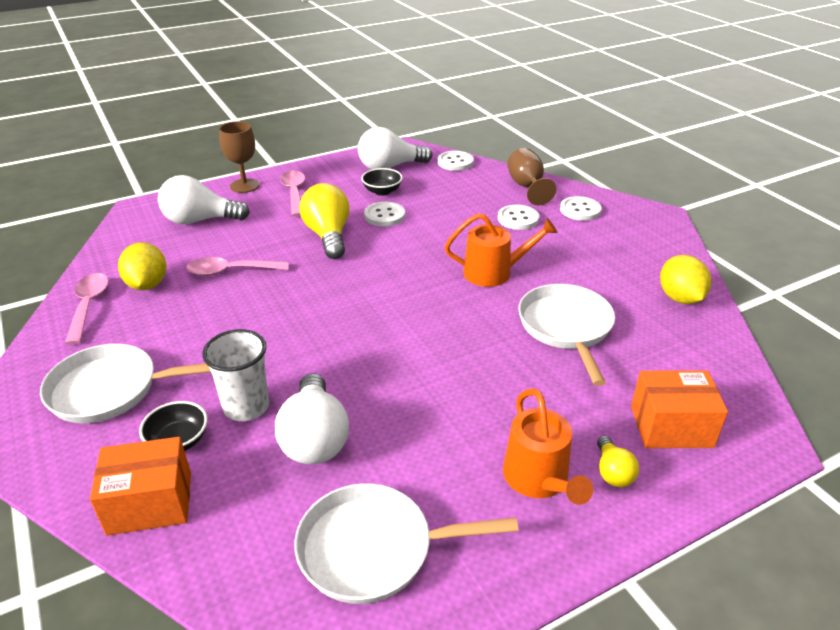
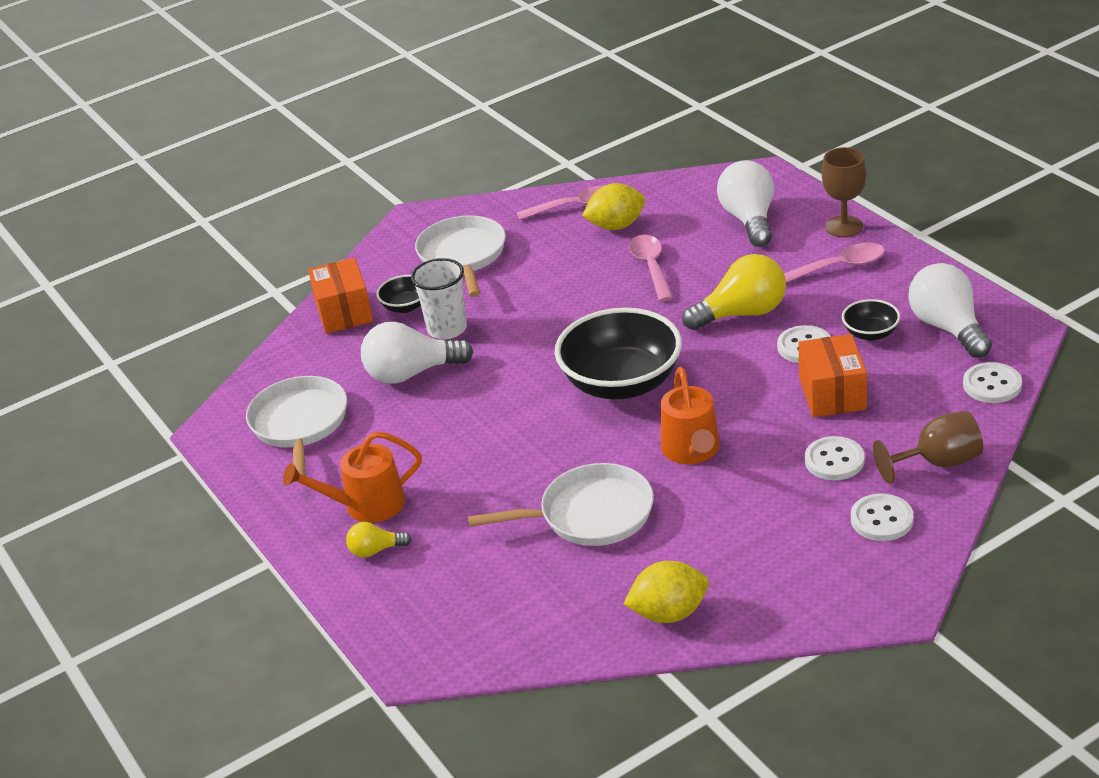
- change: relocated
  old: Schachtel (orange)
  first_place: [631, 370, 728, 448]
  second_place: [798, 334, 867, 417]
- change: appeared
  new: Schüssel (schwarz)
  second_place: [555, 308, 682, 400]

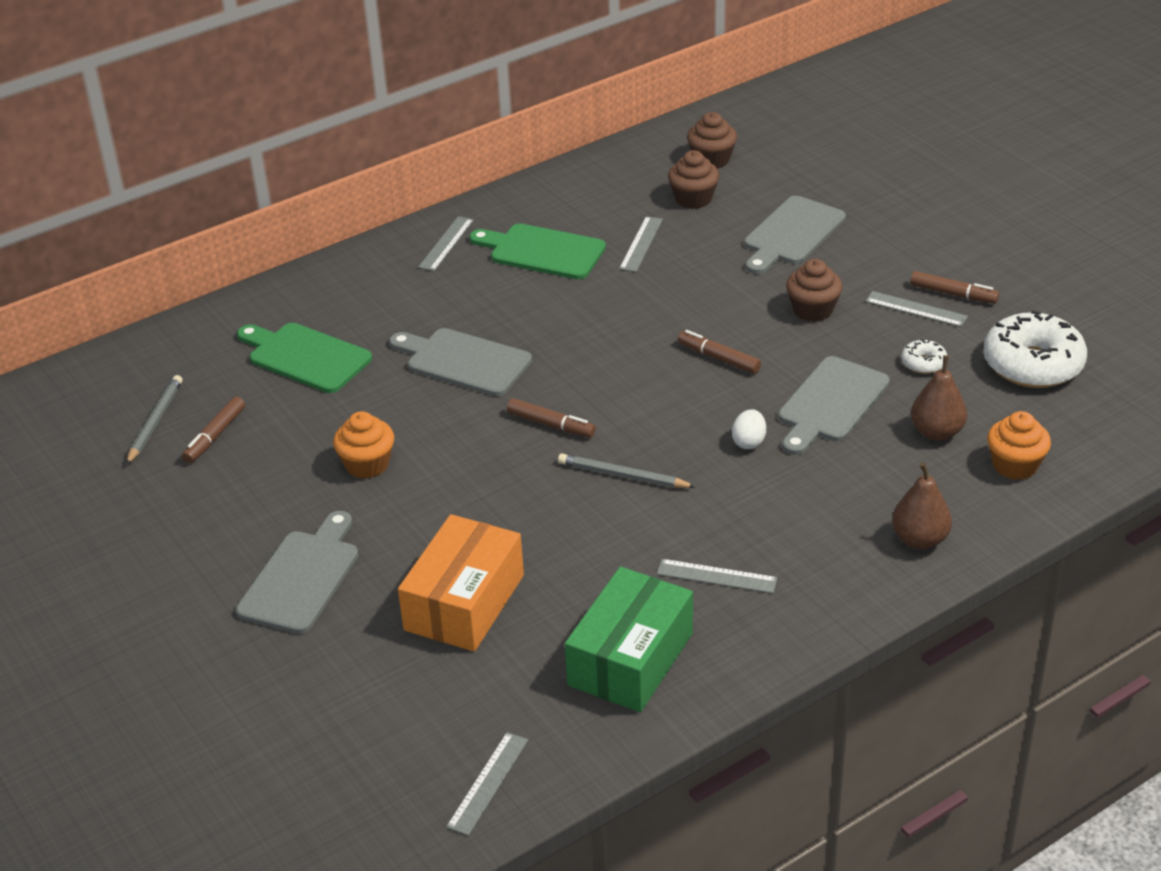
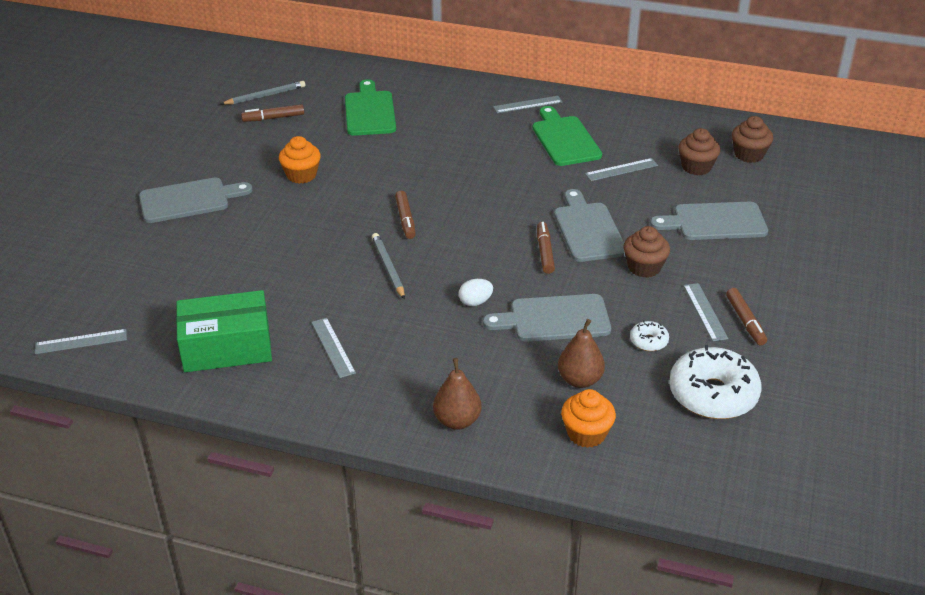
- change: relocated
  old: Schneidebrett (grau)
  first_place: [389, 328, 532, 396]
  second_place: [554, 189, 625, 262]
- change: missing
  old: Schachtel (orange)
  first_place: [398, 514, 524, 651]

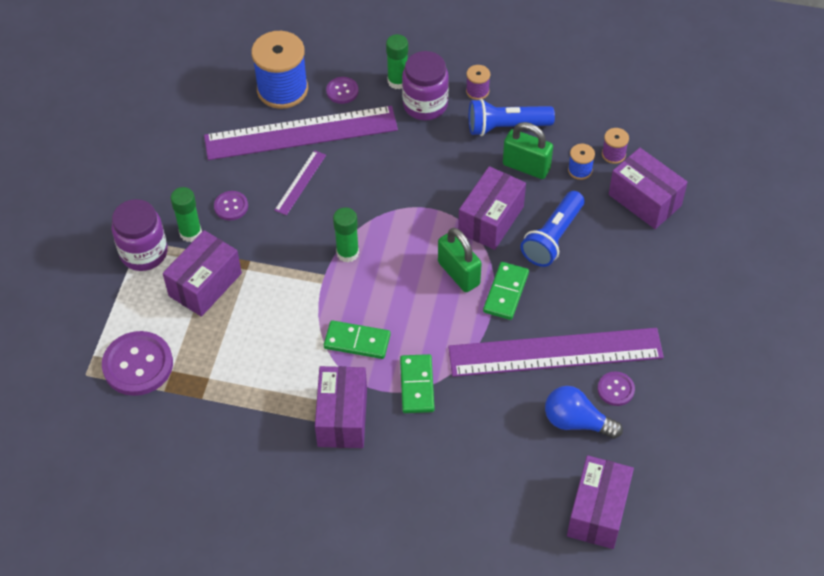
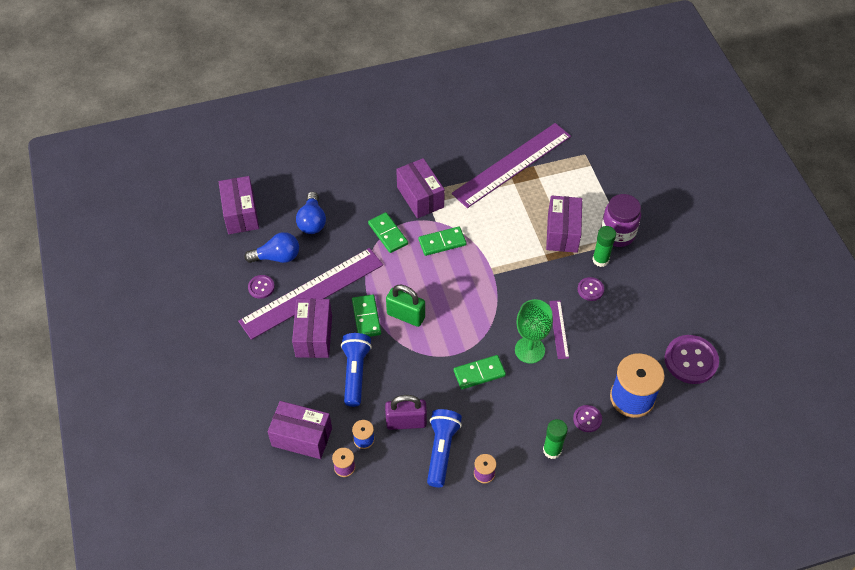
- change: relocated
  old: Knopf (lila)
  first_place: [102, 331, 173, 396]
  second_place: [665, 335, 719, 384]
- change: relocated
  old: Lineal (lila)
  first_place: [204, 106, 398, 160]
  second_place: [452, 123, 571, 208]
- change: missing
  old: Klebestift (grün)
  first_place: [333, 207, 359, 262]
- change: missing
  old: Einmachglas (lila)
  first_place: [402, 51, 449, 120]
- change: relocated
  old: Schachtel (lila)
  first_place: [458, 166, 526, 250]
  second_place: [292, 299, 332, 358]
- change: spun
  old: Taschenlampe (blau)
  first_place: [469, 99, 555, 136]
  second_place: [427, 409, 462, 487]
  degrees: -45
- change: colour
  old: Vorhängeschloss (grün)
  new: Vorhängeschloss (lila)
  first_place: [503, 122, 553, 179]
  second_place: [385, 395, 427, 430]
- change: appeared
  new: Glühbirne (blau)
  second_place: [296, 192, 326, 234]
- change: appeared
  new: Dominostein (grün)
  second_place: [454, 355, 506, 389]
- change: appeared
  new: Kelch (grün)
  second_place: [515, 299, 553, 364]

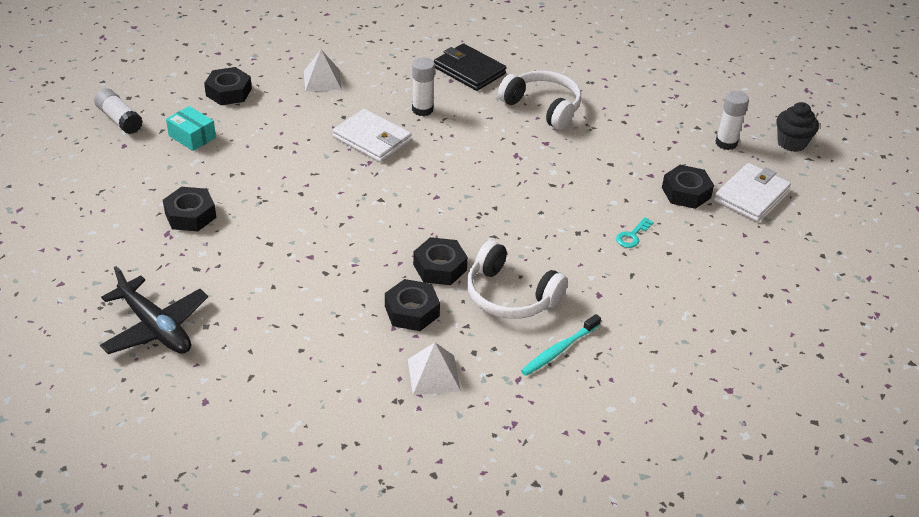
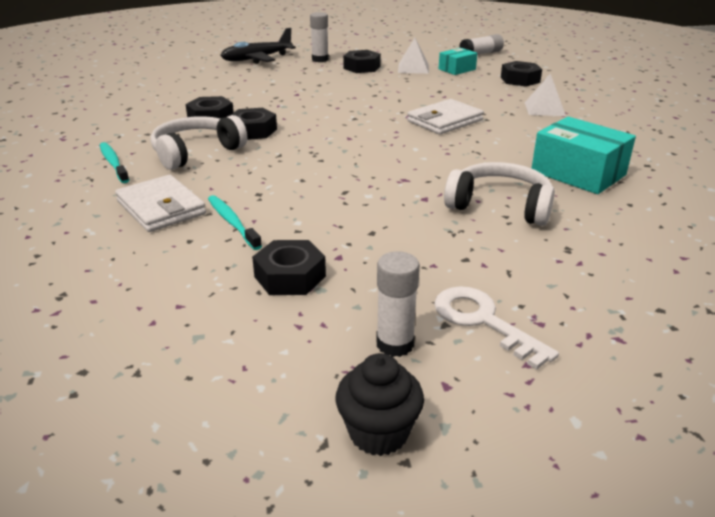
- change: relocated
  old: Pyramide (weiß)
  first_place: [408, 343, 461, 395]
  second_place: [398, 38, 429, 74]
- change: relocated
  old: Klebestift (weiß)
  first_place: [412, 57, 435, 116]
  second_place: [310, 12, 329, 62]
- change: exchanged
  old: Geldbörse (schwarz)
  new: Schachtel (türkis)
  first_place: [434, 43, 506, 91]
  second_place: [531, 117, 636, 194]
- change: spun
  old: Kopfhörer (weiß)
  first_place: [498, 71, 582, 130]
  second_place: [444, 162, 555, 226]
  degrees: -120
- change: exchanged
  old: Schlüssel (türkis)
  new: Zahnbürste (türkis)
  first_place: [616, 217, 654, 248]
  second_place: [208, 195, 262, 250]
- change: relocated
  old: Geldbörse (weiß)
  first_place: [714, 163, 791, 222]
  second_place: [115, 175, 206, 232]
- change: appeared
  new: Schlüssel (weiß)
  second_place: [434, 286, 559, 370]

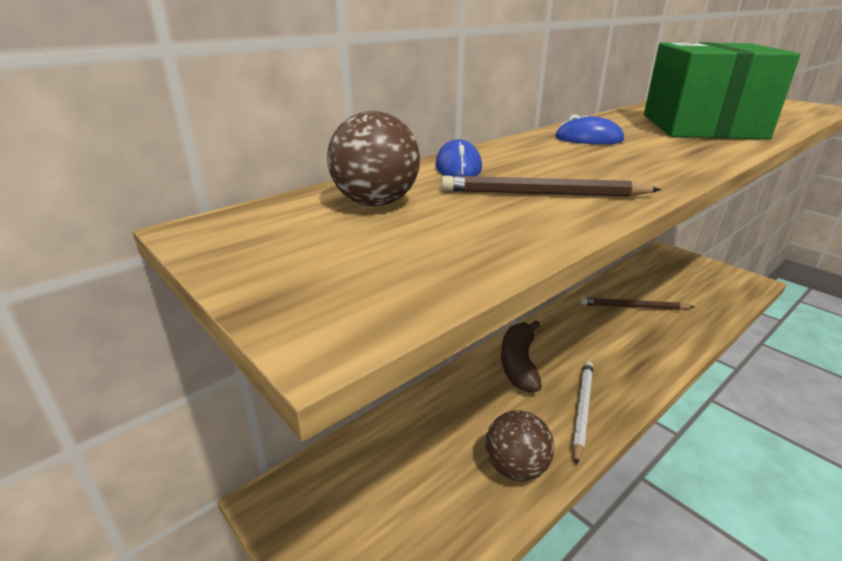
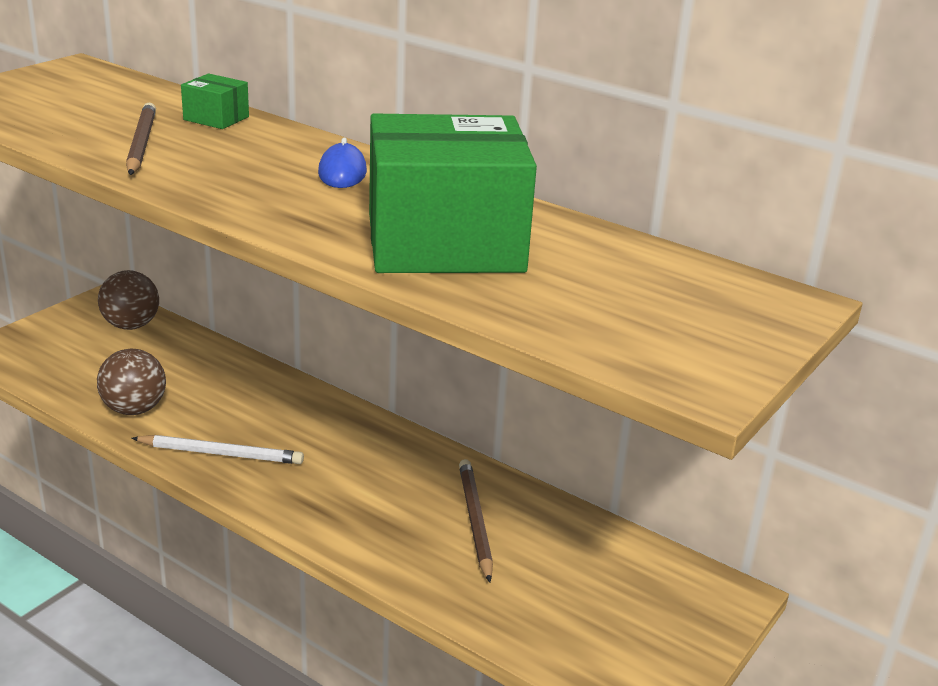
- change: relocated
  old: Ball (braun)
  first_place: [327, 111, 420, 206]
  second_place: [98, 270, 159, 330]
- change: exchanged
  old: Computermaus (blau)
  new: Schachtel (grün)
  first_place: [436, 139, 482, 177]
  second_place: [181, 74, 249, 129]
- change: missing
  old: Banane (braun)
  first_place: [501, 320, 542, 392]

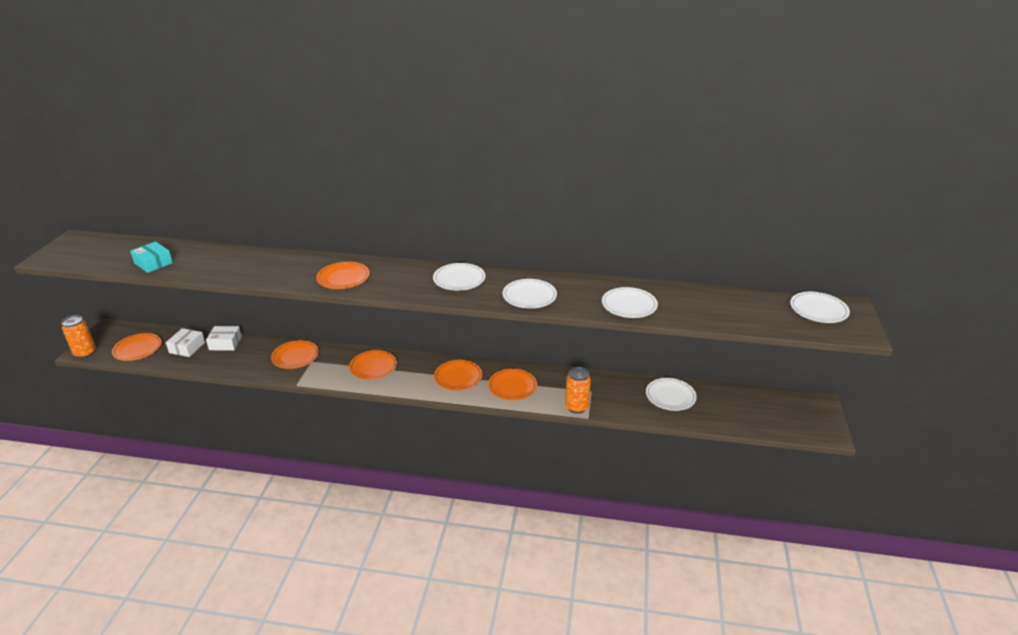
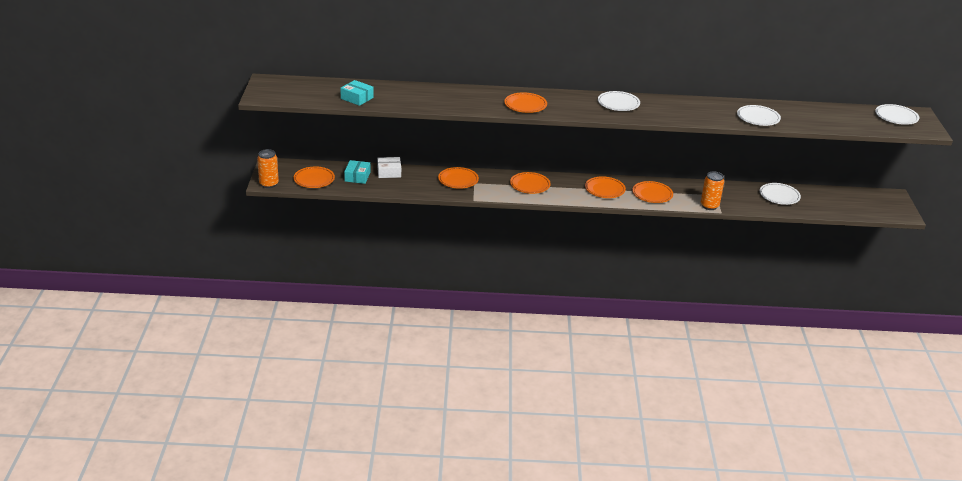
- change: colour
  old: Schachtel (weiß)
  new: Schachtel (türkis)
  first_place: [166, 328, 205, 357]
  second_place: [344, 160, 370, 184]
- change: missing
  old: Teller (weiß)
  first_place: [503, 279, 557, 308]

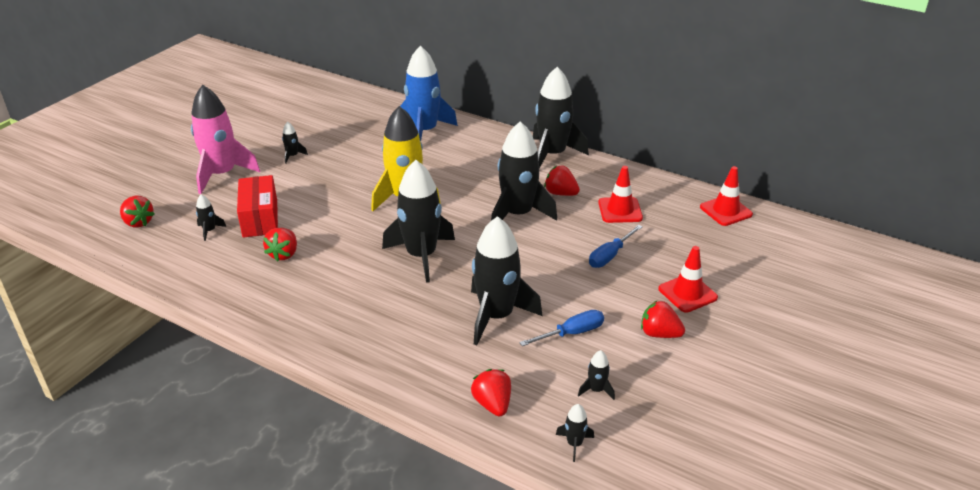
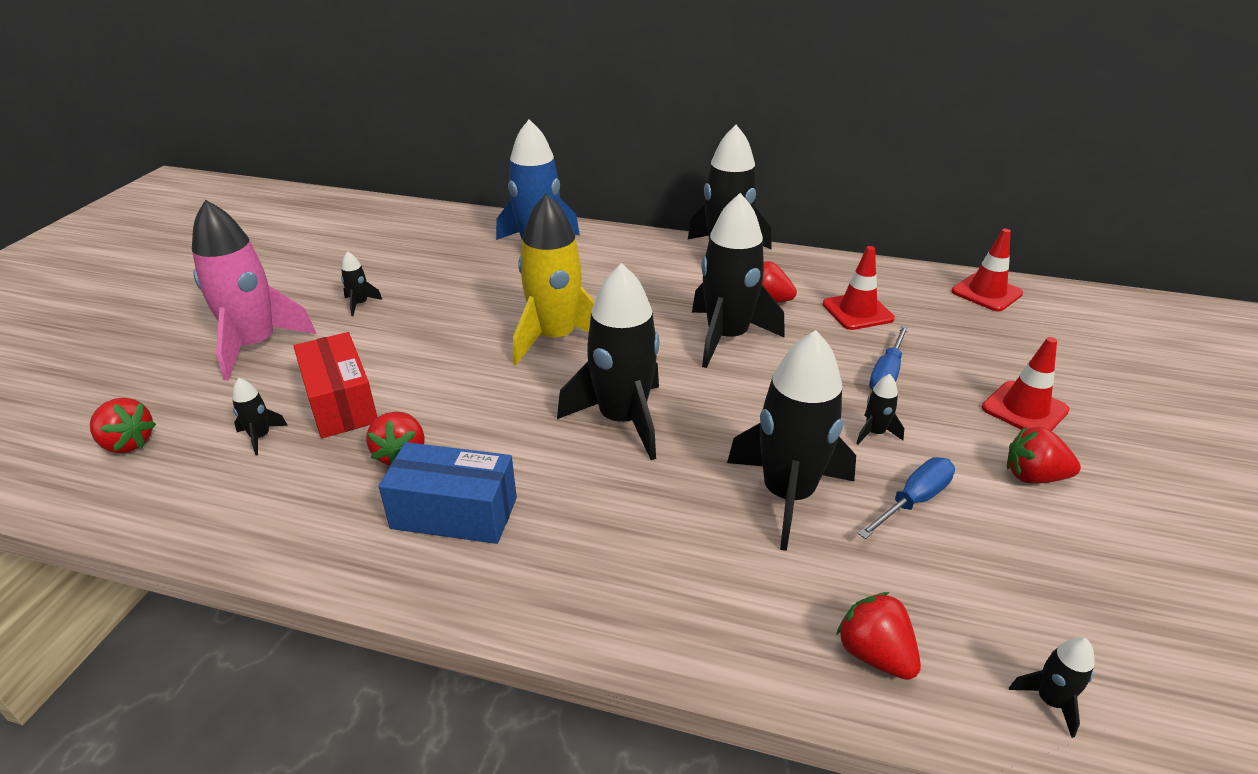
- change: relocated
  old: Rakete (schwarz)
  first_place: [578, 350, 615, 400]
  second_place: [856, 374, 904, 444]
- change: appeared
  new: Schachtel (blau)
  second_place: [379, 442, 517, 544]

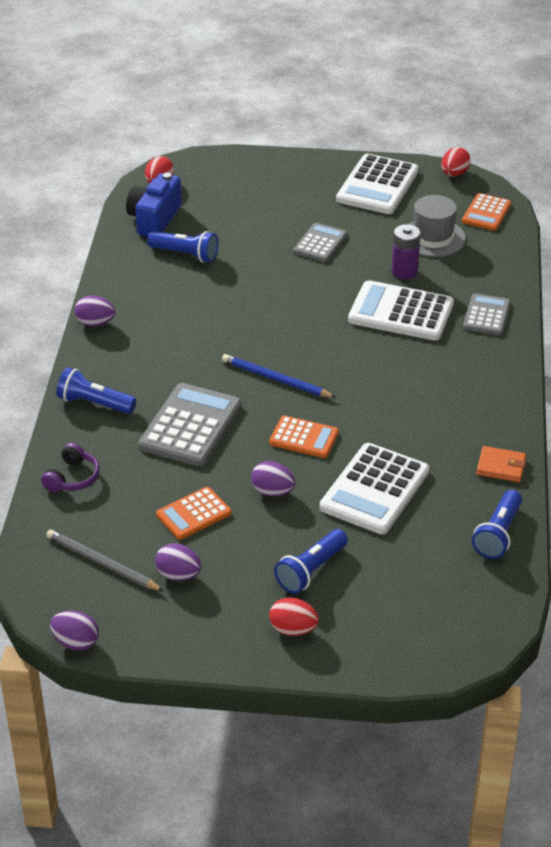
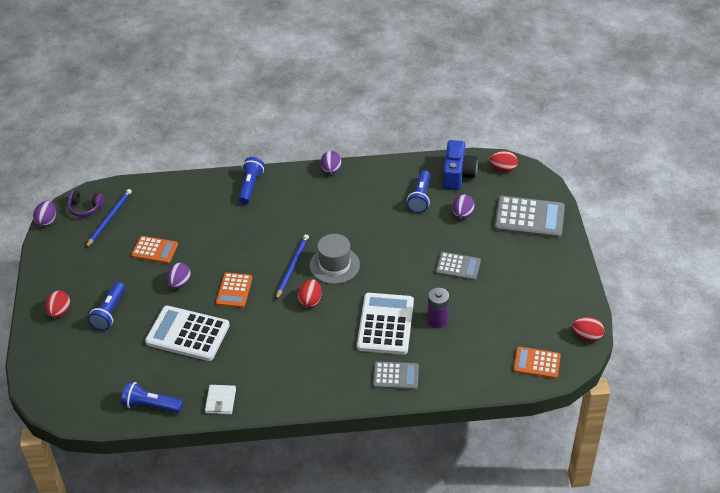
- change: relocated
  old: Kopfhörer (lila)
  first_place: [41, 443, 100, 492]
  second_place: [67, 190, 104, 217]
- change: colour
  old: Bleistift (grau)
  new: Bleistift (blau)
  first_place: [46, 529, 164, 591]
  second_place: [86, 189, 132, 248]
- change: spun
  old: Kamera (blau)
  first_place: [126, 173, 182, 237]
  second_place: [443, 140, 478, 190]
  degrees: 90
- change: relocated
  old: Taschenrechner (grau)
  first_place: [139, 383, 241, 466]
  second_place: [494, 196, 565, 239]
- change: relocated
  old: Ei (lila)
  first_place: [155, 543, 201, 581]
  second_place: [453, 194, 474, 219]
- change: spun
  old: Taschenrechner (orange)
  first_place: [156, 487, 231, 540]
  second_place: [131, 236, 178, 264]
  degrees: 150
- change: spun
  old: Taschenlampe (blau)
  first_place: [274, 529, 348, 594]
  second_place: [88, 282, 125, 331]
  degrees: -105
- change: missing
  old: Taschenrechner (weiß)
  first_place: [336, 154, 419, 214]
- change: relocated
  old: Hut (grau)
  first_place: [409, 195, 466, 257]
  second_place: [310, 234, 360, 284]
- change: colour
  old: Geldbörse (orange)
  new: Geldbörse (weiß)
  first_place: [477, 446, 526, 482]
  second_place: [205, 385, 236, 414]
- change: appeared
  new: Ei (rot)
  second_place: [298, 279, 322, 308]

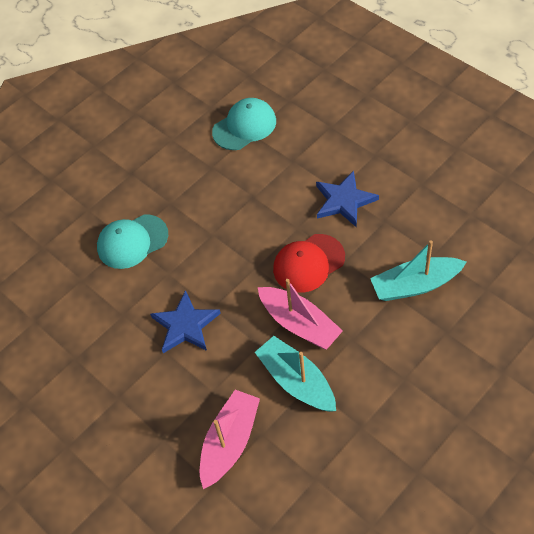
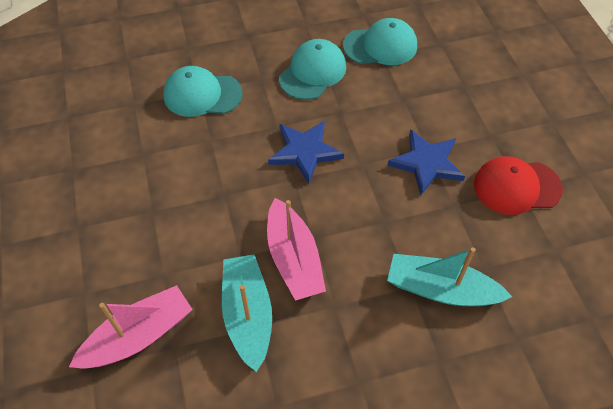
- change: relocated
  old: Stern (blau)
  first_place: [150, 290, 221, 353]
  second_place: [268, 121, 344, 184]
- change: relocated
  old: Kappe (rot)
  first_place: [273, 234, 345, 293]
  second_place: [474, 156, 563, 215]
- change: appeared
  new: Kappe (türkis)
  second_place: [279, 39, 346, 100]

